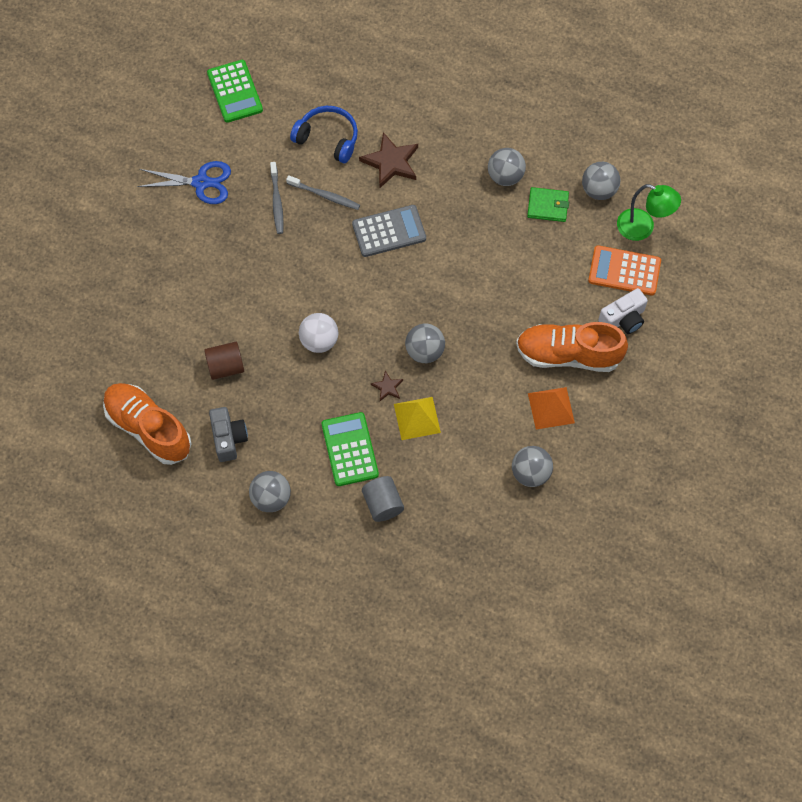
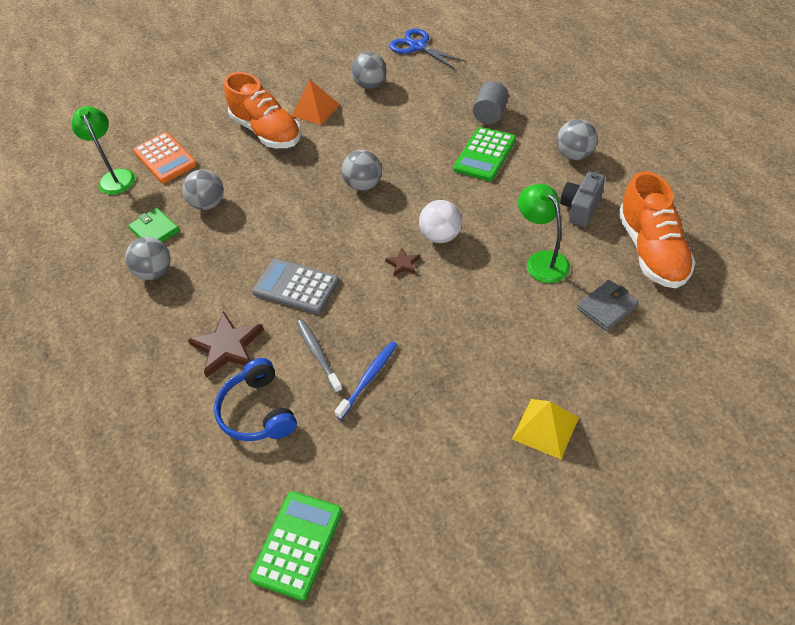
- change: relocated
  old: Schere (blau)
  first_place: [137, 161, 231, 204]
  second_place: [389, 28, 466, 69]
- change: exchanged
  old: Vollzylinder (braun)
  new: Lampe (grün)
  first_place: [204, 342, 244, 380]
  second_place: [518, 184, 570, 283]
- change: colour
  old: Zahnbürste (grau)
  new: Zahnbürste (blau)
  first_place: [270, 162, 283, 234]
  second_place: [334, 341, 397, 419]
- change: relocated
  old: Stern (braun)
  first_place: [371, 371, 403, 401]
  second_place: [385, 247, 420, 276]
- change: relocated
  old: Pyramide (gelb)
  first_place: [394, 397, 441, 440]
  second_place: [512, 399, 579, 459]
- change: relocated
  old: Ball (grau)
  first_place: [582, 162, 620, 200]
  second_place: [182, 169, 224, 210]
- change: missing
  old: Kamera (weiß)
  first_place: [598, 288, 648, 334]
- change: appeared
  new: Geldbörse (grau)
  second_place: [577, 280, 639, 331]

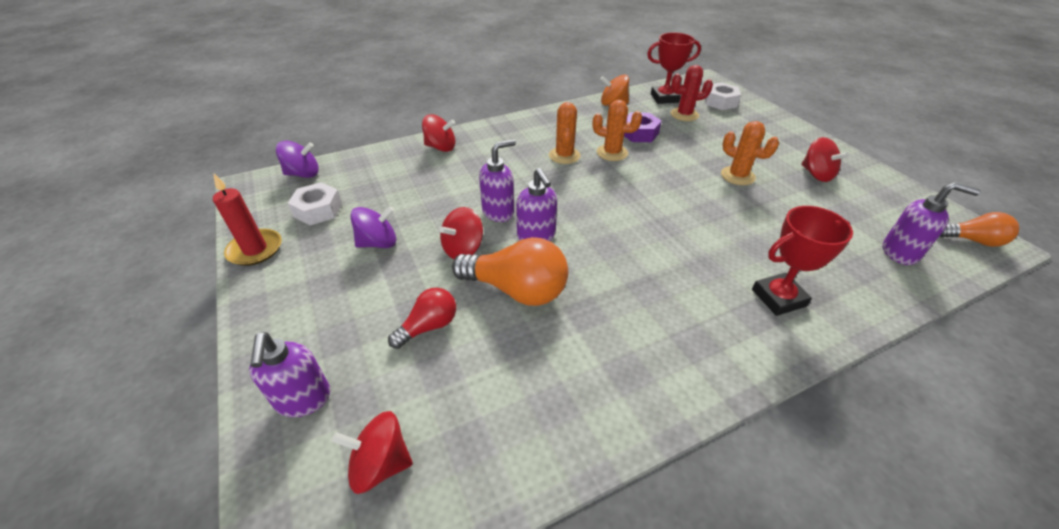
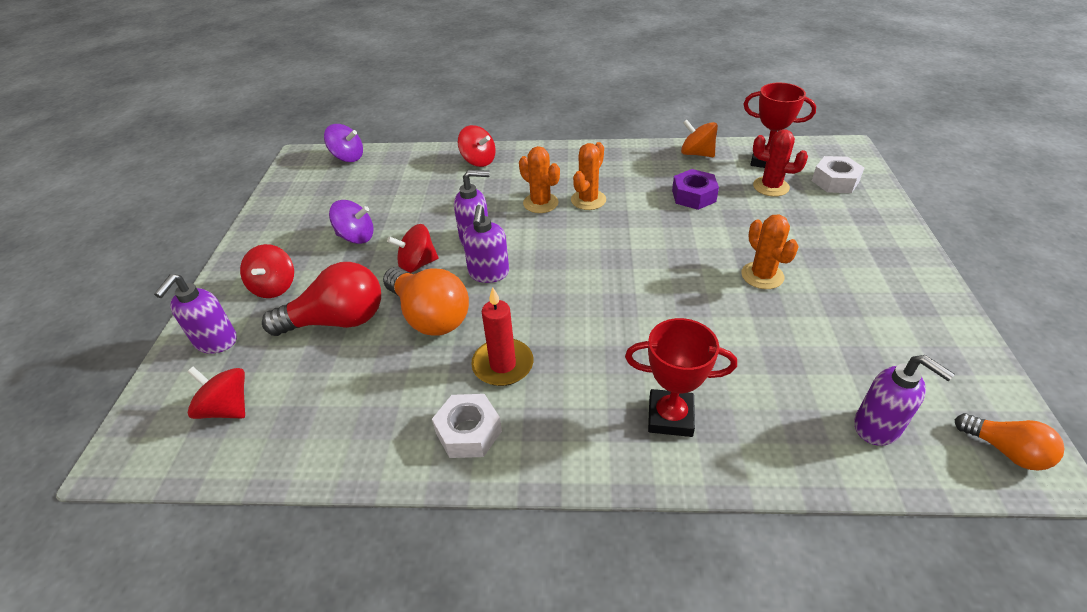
- change: relocated
  old: Kerze (rot)
  first_place: [213, 174, 282, 266]
  second_place: [471, 287, 533, 386]
- change: relocated
  old: Sechskantmutter (weiß)
  first_place: [288, 182, 342, 225]
  second_place: [432, 394, 502, 458]
- change: size
  old: Glühbirne (rot)
  first_place: [388, 288, 456, 349]
  second_place: [262, 262, 381, 336]
  factor: 1.72
- change: relocated
  old: Kaktus (orange)
  first_place: [593, 100, 642, 161]
  second_place: [519, 146, 560, 213]
- change: relocated
  old: Kreisel (rot)
  first_place: [801, 137, 849, 182]
  second_place: [240, 244, 294, 298]

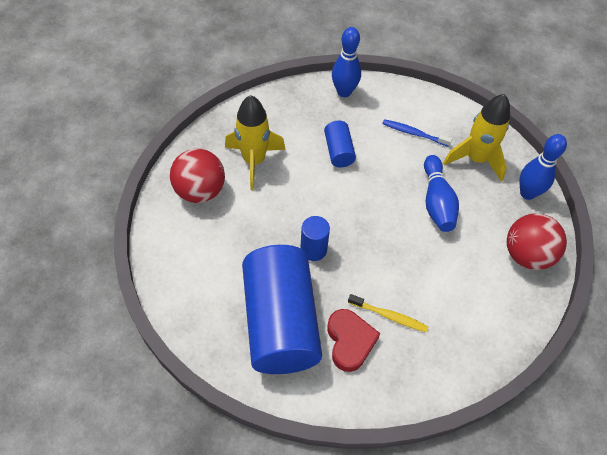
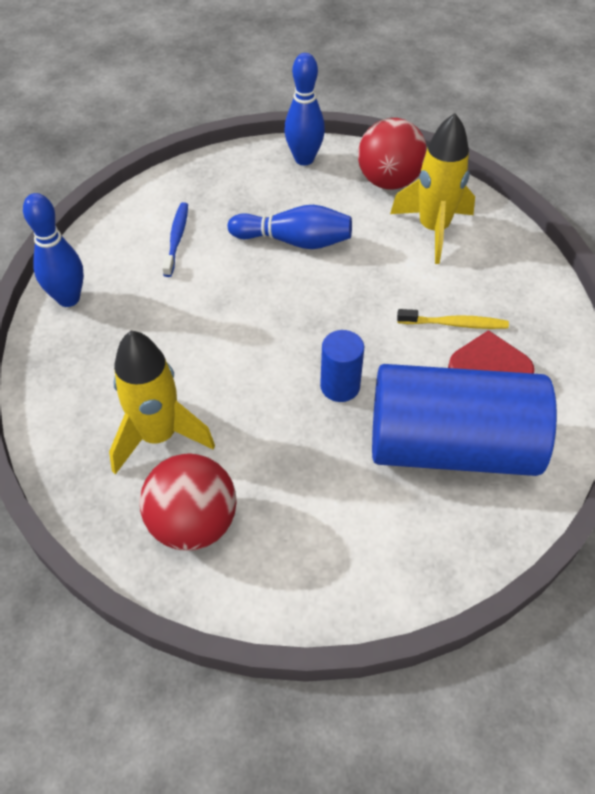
- change: missing
  old: Vollzylinder (blau)
  first_place: [324, 121, 356, 167]
- change: spun
  old: Zahnbürste (gelb)
  first_place: [348, 294, 428, 332]
  second_place: [397, 309, 509, 329]
  degrees: 60
- change: spun
  old: Zahnbürste (blau)
  first_place: [382, 119, 452, 147]
  second_place: [162, 202, 188, 277]
  degrees: 150
- change: relocated
  old: Rakete (gelb)
  first_place: [443, 94, 510, 182]
  second_place: [390, 113, 475, 264]

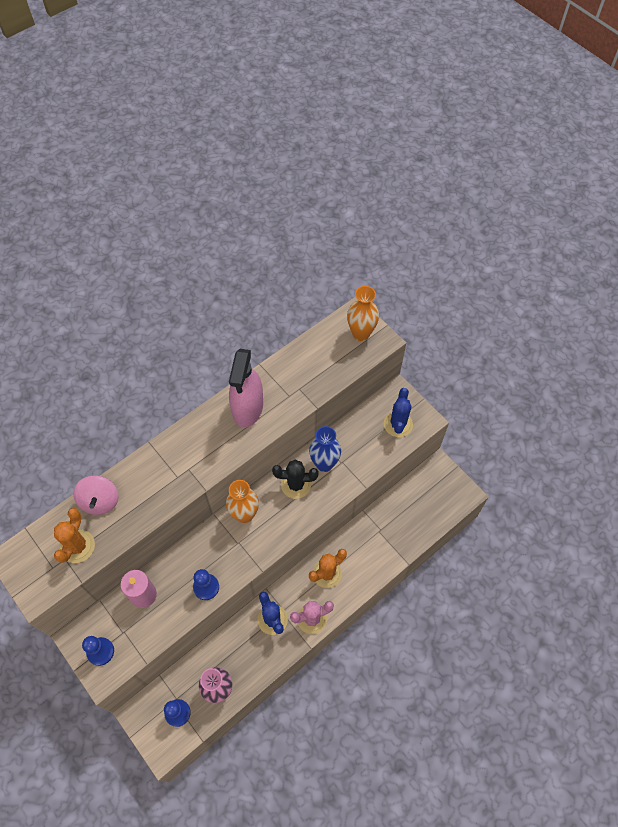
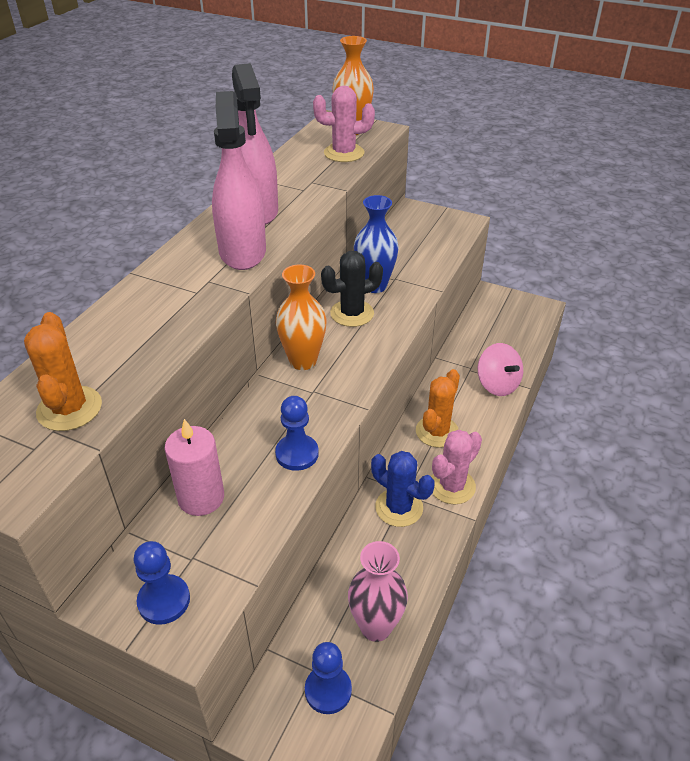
- change: relocated
  old: Kreisel (rosa)
  first_place: [73, 475, 118, 515]
  second_place: [478, 343, 523, 396]
- change: missing
  old: Kaktus (blau)
  first_place: [384, 388, 413, 437]
- change: appeared
  new: Sprühflasche (rosa)
  second_place: [212, 91, 266, 270]
- change: appeared
  new: Kaktus (rosa)
  second_place: [313, 86, 375, 162]

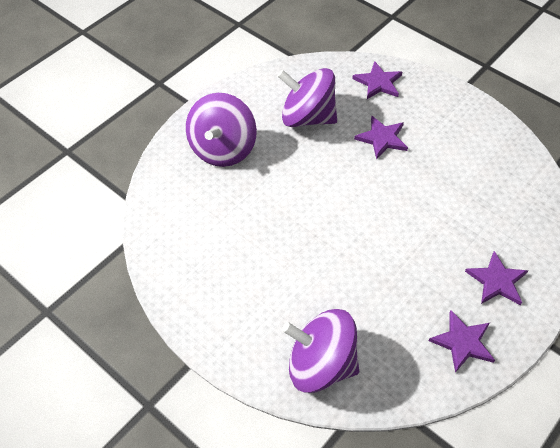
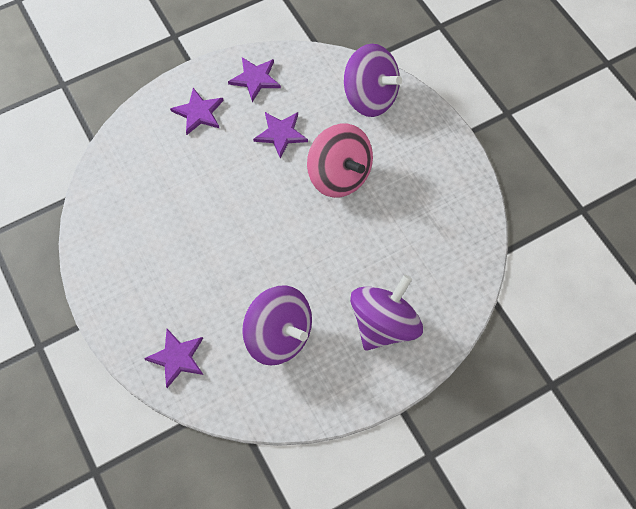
- change: relocated
  old: Stern (lila)
  first_place: [354, 116, 408, 160]
  second_place: [253, 112, 308, 159]
- change: appeared
  new: Kreisel (rosa)
  second_place: [307, 124, 373, 198]

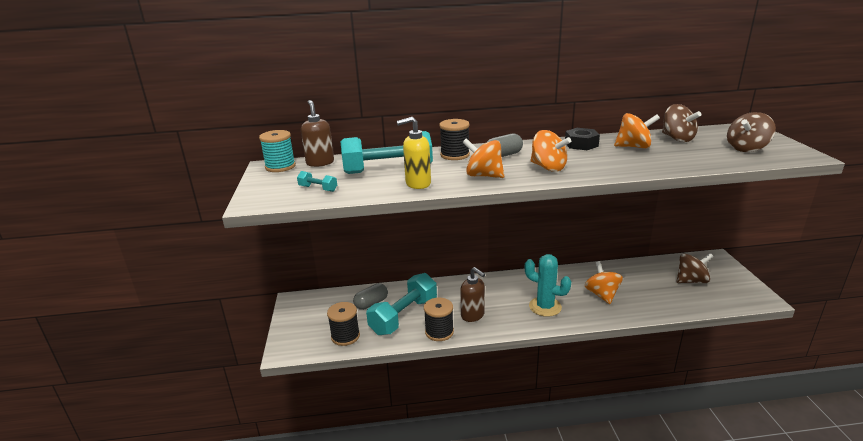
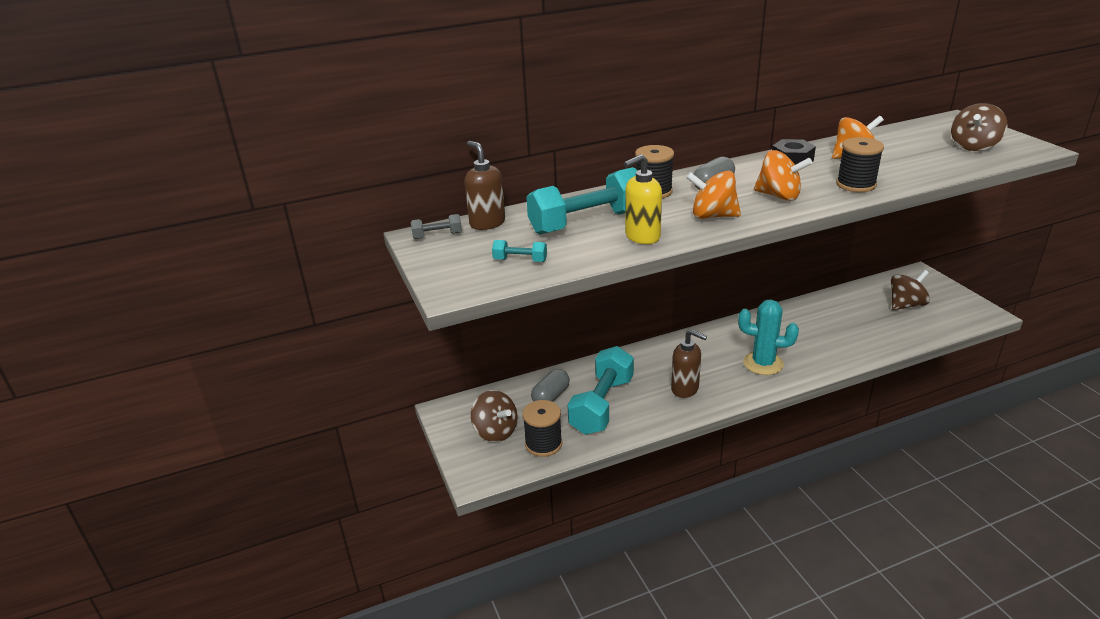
- change: exchanged
  old: Garnrolle (türkis)
  new: Hantel (grau)
  first_place: [259, 130, 296, 172]
  second_place: [411, 214, 462, 239]
- change: relocated
  old: Garnrolle (schwarz)
  first_place: [424, 298, 454, 341]
  second_place: [836, 137, 884, 192]
- change: missing
  old: Kreisel (orange)
  first_place: [585, 261, 623, 304]
- change: relocated
  old: Kreisel (braun)
  first_place: [662, 104, 701, 142]
  second_place: [471, 390, 517, 442]

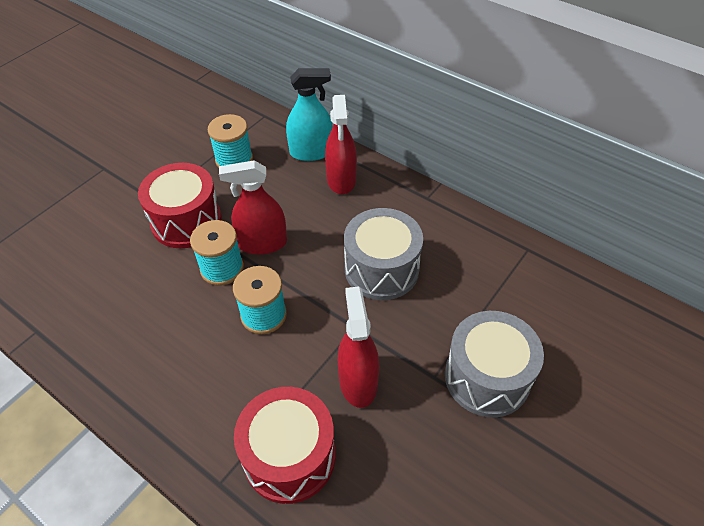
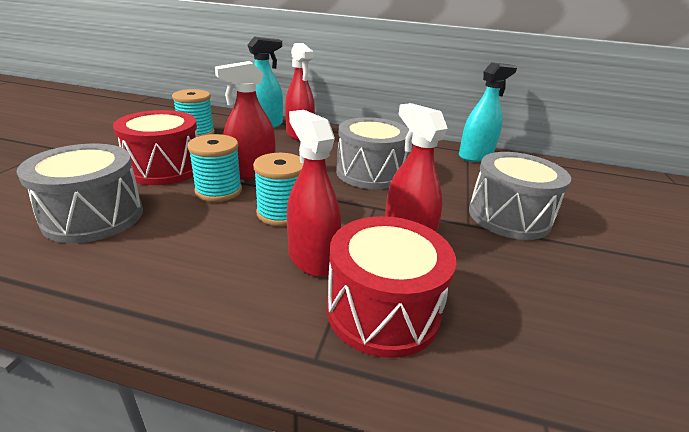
- change: appeared
  new: Trommel (grau)
  second_place: [17, 144, 143, 243]
- change: appeared
  new: Sprühflasche (rot)
  second_place: [287, 110, 341, 277]
- change: appeared
  new: Sprühflasche (türkis)
  second_place: [459, 62, 517, 162]

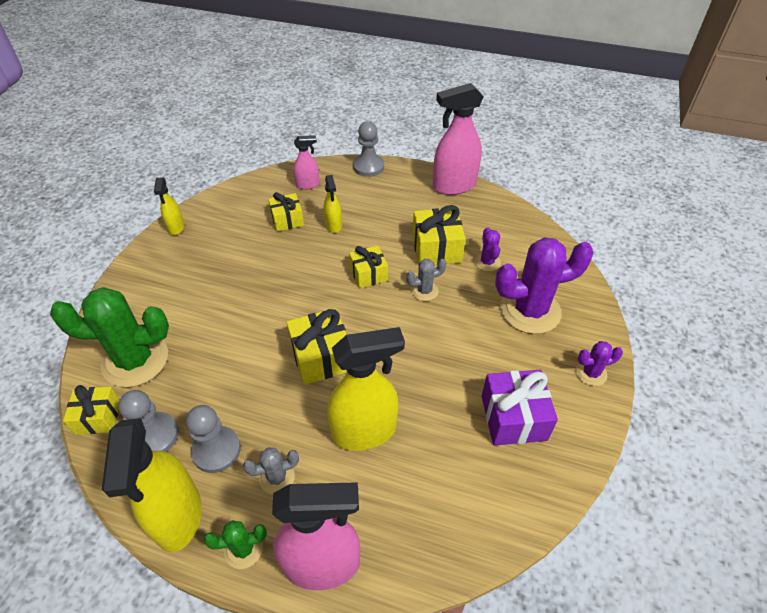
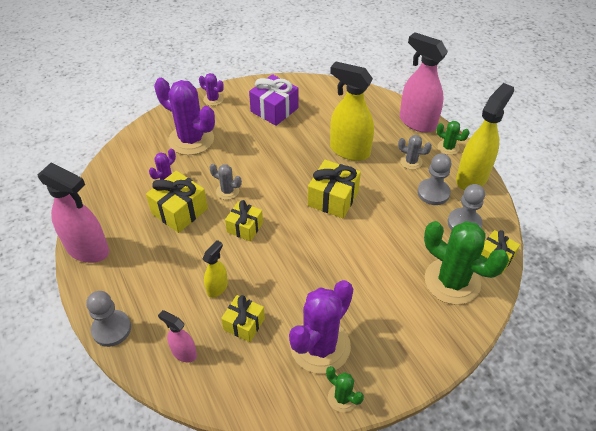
- change: exchanged
  old: Sprühflasche (gelb)
  new: Kaktus (grün)
  first_place: [154, 177, 184, 235]
  second_place: [326, 366, 364, 412]
- change: appeared
  new: Kaktus (lila)
  second_place: [289, 280, 353, 374]

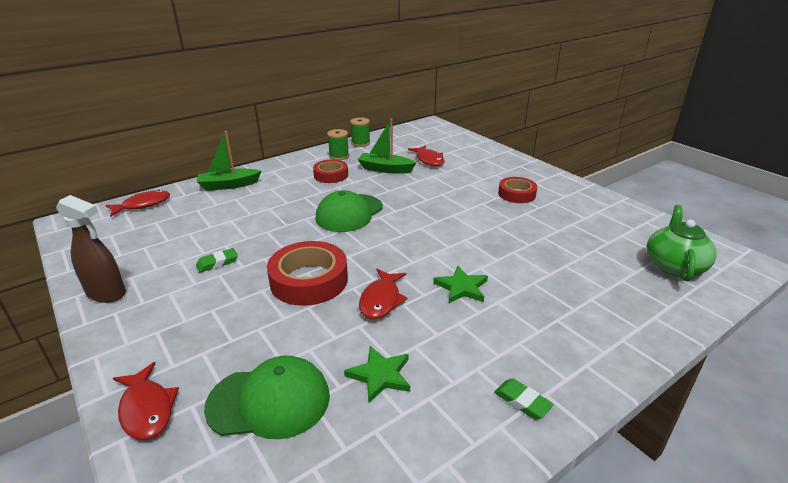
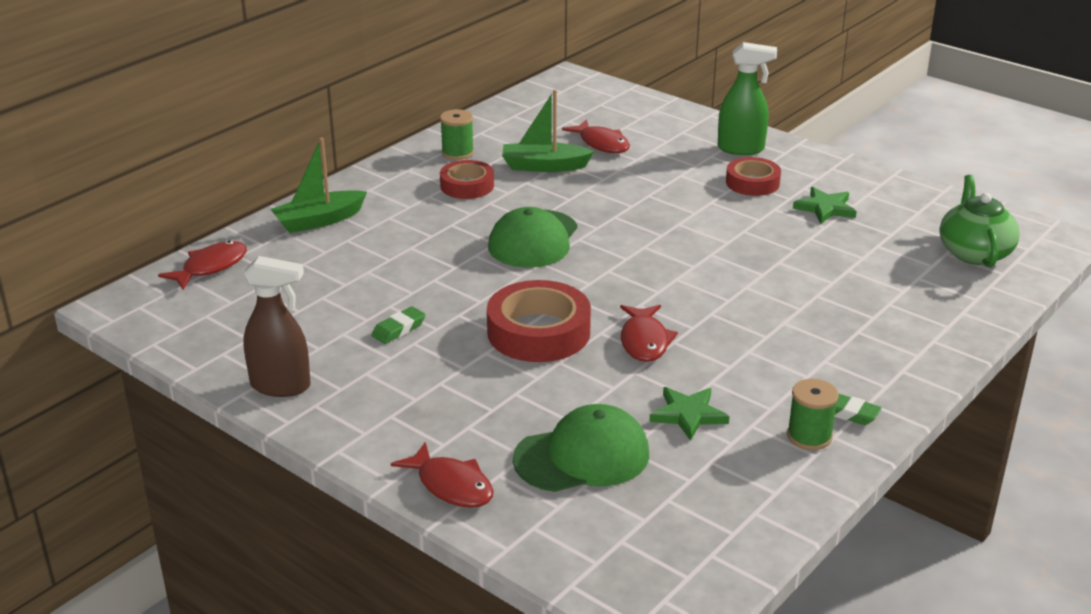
- change: relocated
  old: Garnrolle (grün)
  first_place: [350, 117, 370, 147]
  second_place: [787, 379, 839, 450]
- change: relocated
  old: Stern (grün)
  first_place: [433, 266, 488, 303]
  second_place: [793, 187, 857, 224]
- change: appeared
  new: Sprühflasche (grün)
  second_place: [718, 42, 777, 155]

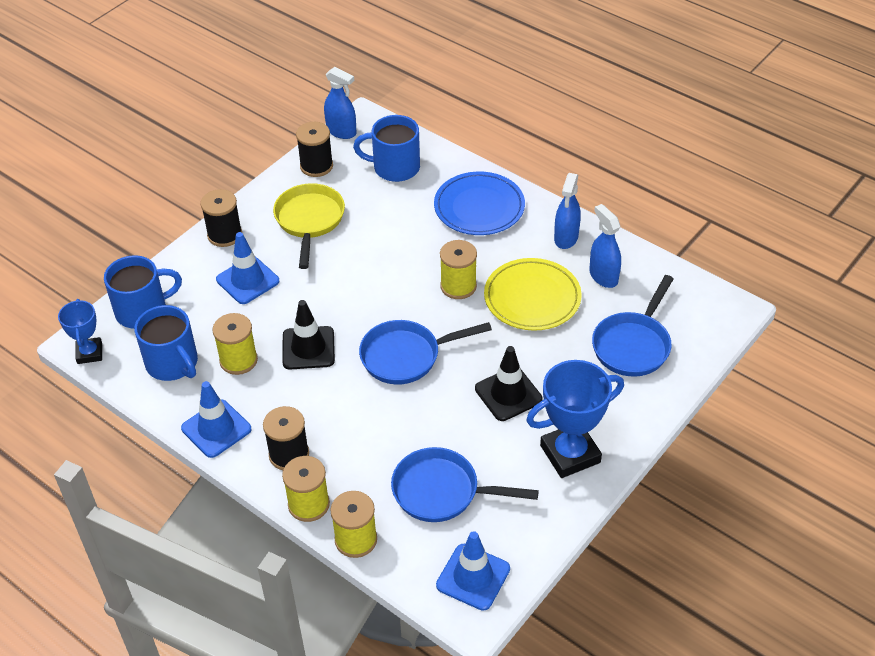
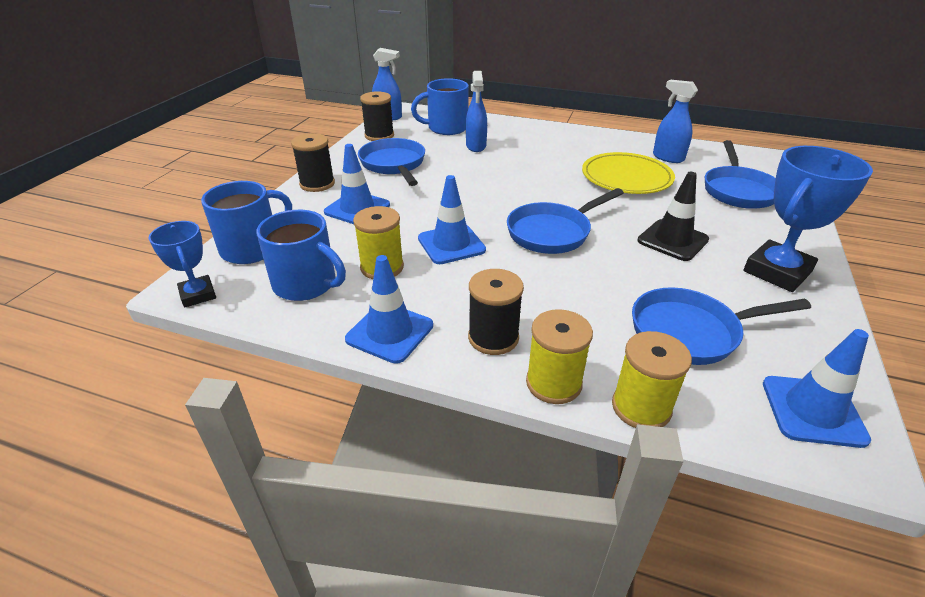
- change: colour
  old: Pfanne (gelb)
  new: Pfanne (blau)
  first_place: [273, 183, 345, 269]
  second_place: [358, 138, 425, 186]
- change: colour
  old: Leitkegel (schwarz)
  new: Leitkegel (blau)
  first_place: [282, 300, 335, 370]
  second_place: [418, 175, 486, 264]
- change: missing
  old: Teller (blau)
  first_place: [434, 172, 525, 235]
- change: missing
  old: Garnrolle (gelb)
  first_place: [440, 240, 477, 299]
- change: relocated
  old: Sprühflasche (blau)
  first_place: [554, 173, 581, 249]
  second_place: [466, 71, 487, 152]

